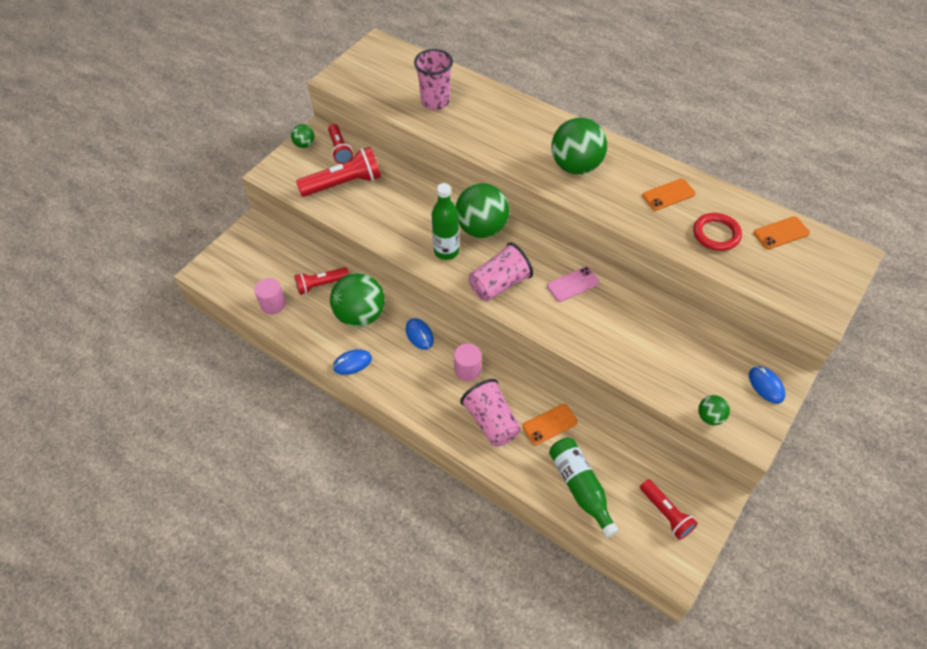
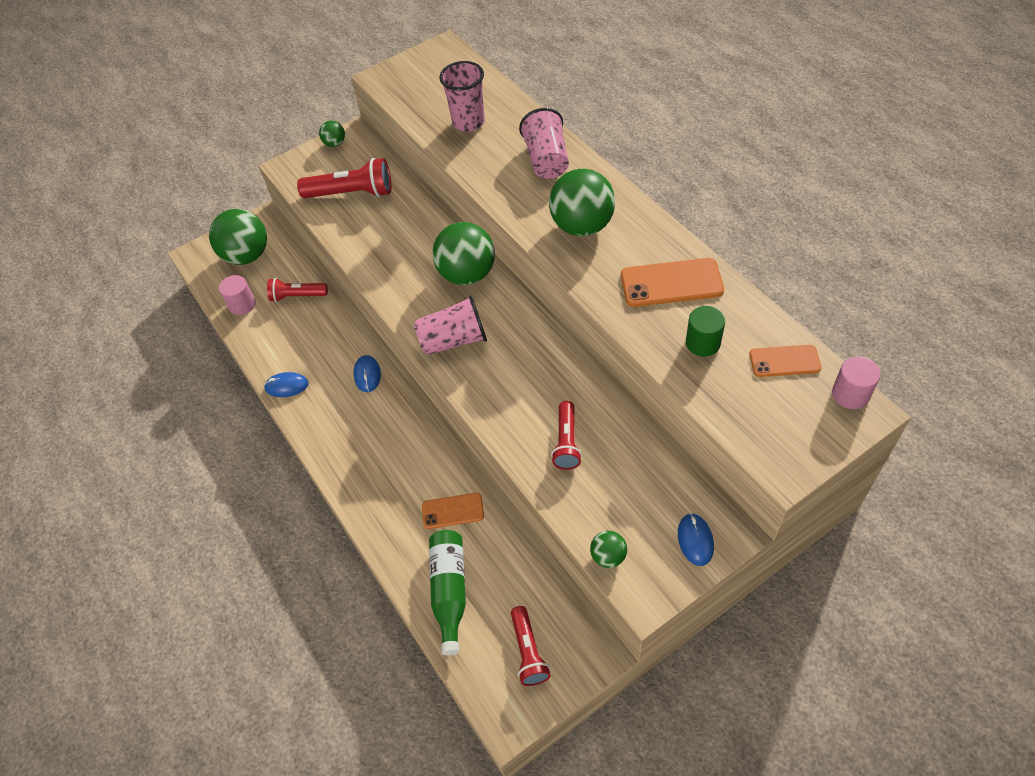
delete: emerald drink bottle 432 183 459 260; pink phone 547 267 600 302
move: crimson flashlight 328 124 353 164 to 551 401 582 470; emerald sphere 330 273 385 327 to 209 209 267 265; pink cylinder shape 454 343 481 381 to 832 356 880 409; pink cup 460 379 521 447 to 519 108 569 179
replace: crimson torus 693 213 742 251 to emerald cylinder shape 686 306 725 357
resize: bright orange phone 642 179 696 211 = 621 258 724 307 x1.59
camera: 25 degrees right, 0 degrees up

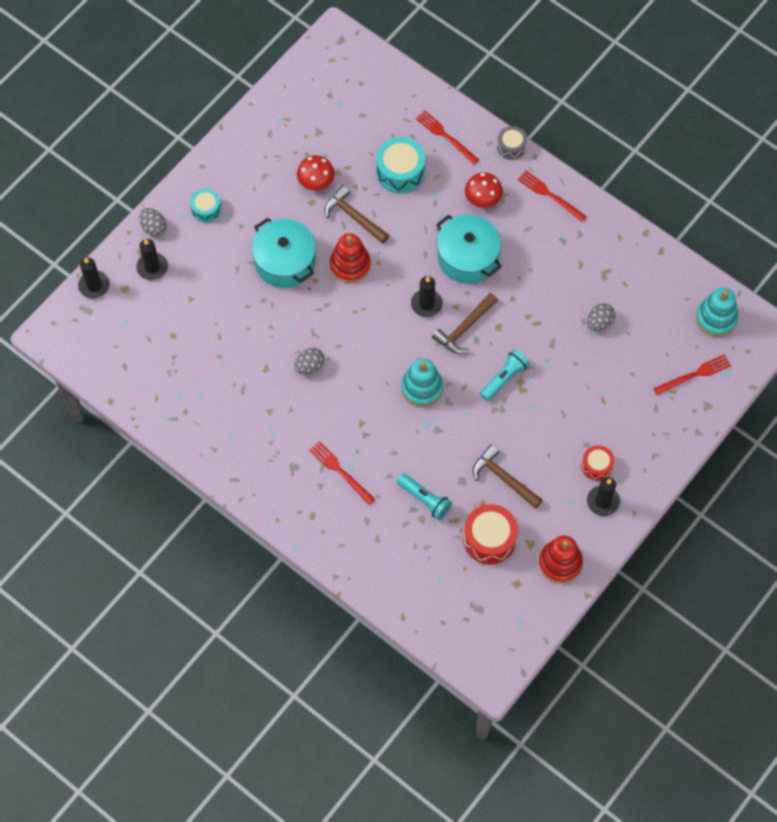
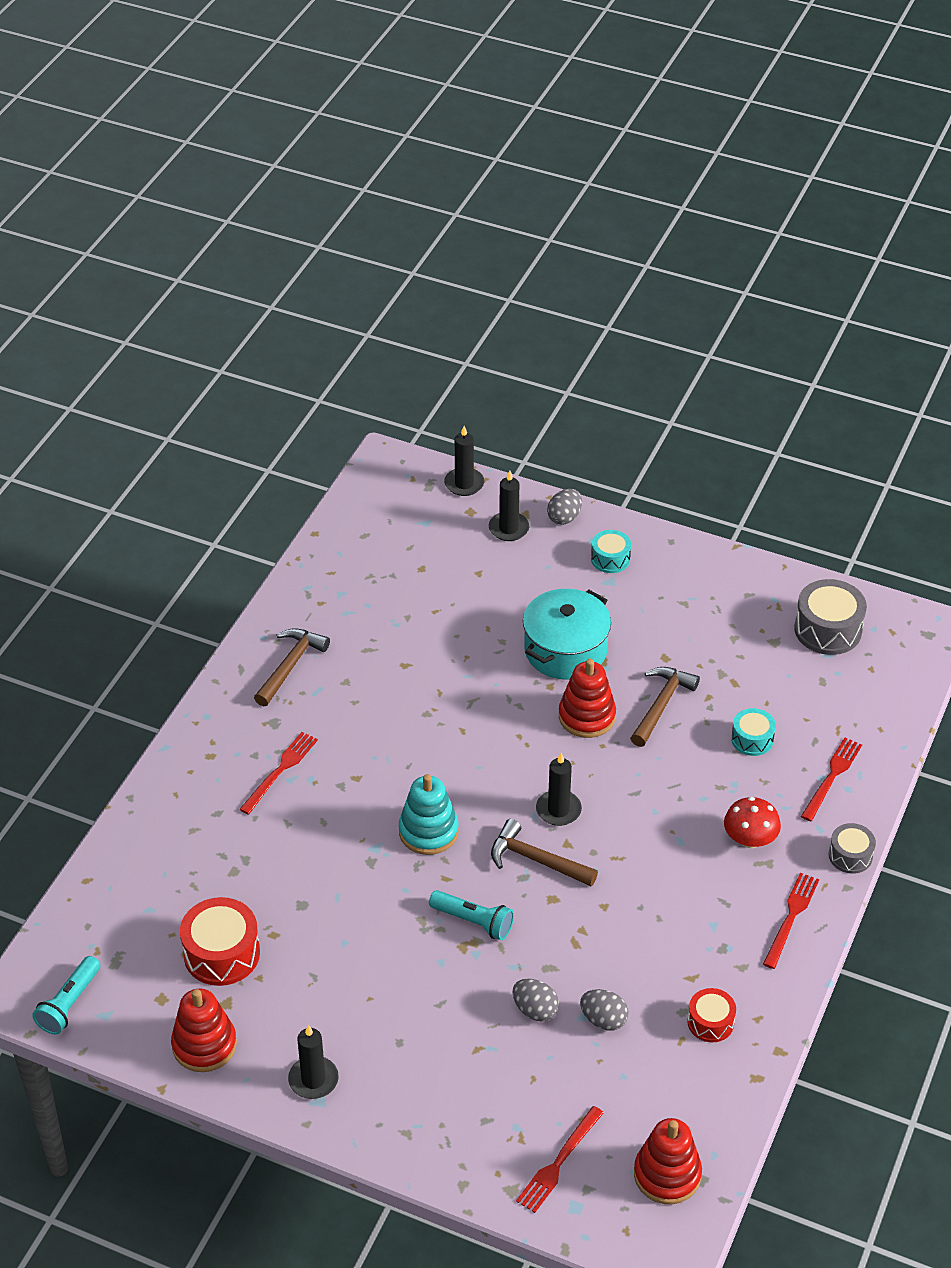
delete: crimson mushroom 297 155 335 190; aqua stockpot 436 214 502 284
insert: gray snare drum 794 579 867 655
move: gray egg shape 294 348 325 375 to 513 979 559 1021; aqua flashlight 397 474 452 520 to 32 956 100 1035; dark brown claw hammer 473 444 543 509 to 254 628 330 706; crimson snare drum 582 445 614 481 to 687 988 736 1042
recolor: aqua stacking rings 696 288 738 337 to crimson stacking rings 634 1118 702 1204
rotate: crimson fork 653 354 731 395 = 516 1106 604 1213 75 degrees clockwise
resize: aqua snare drum 376 137 425 194 = 731 708 776 756 x0.60
camera: 75 degrees right, 20 degrees down

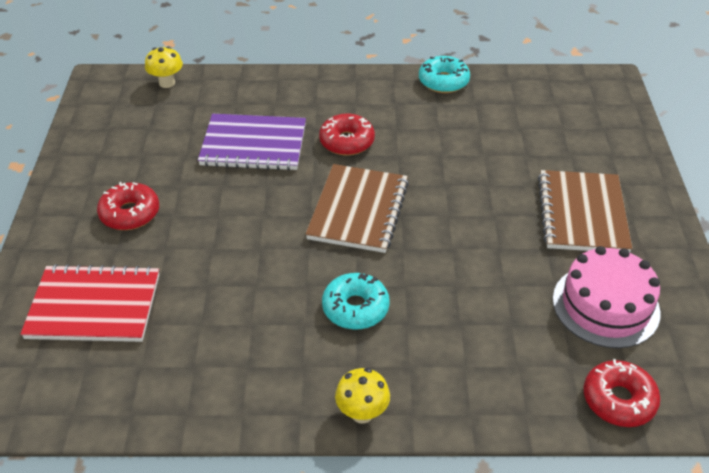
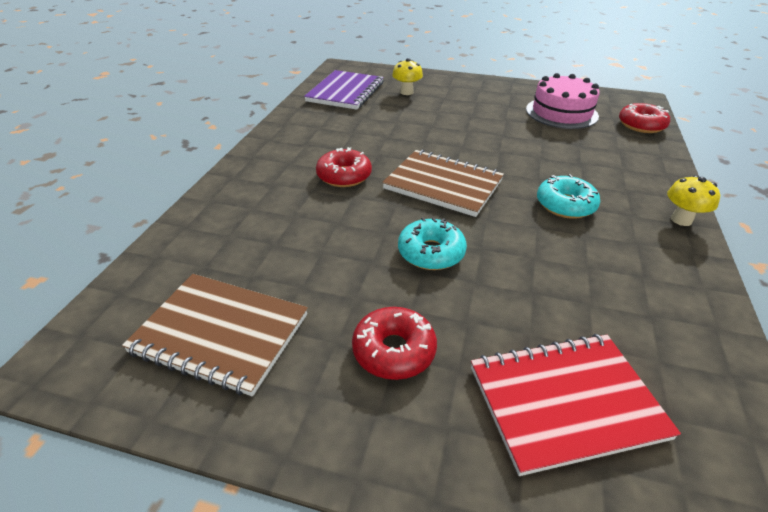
move: yellow mushroom 145 46 183 88 to 392 58 423 95; purple notepad 198 114 306 171 to 304 70 384 110; aqua glazed donut 419 56 470 93 to 398 217 467 270; dark brown notepad 538 170 632 252 to 122 274 308 396
rotate: crimson notepad 20 264 159 342 = 471 334 681 476 60 degrees clockwise
camera: 75 degrees left, 5 degrees down

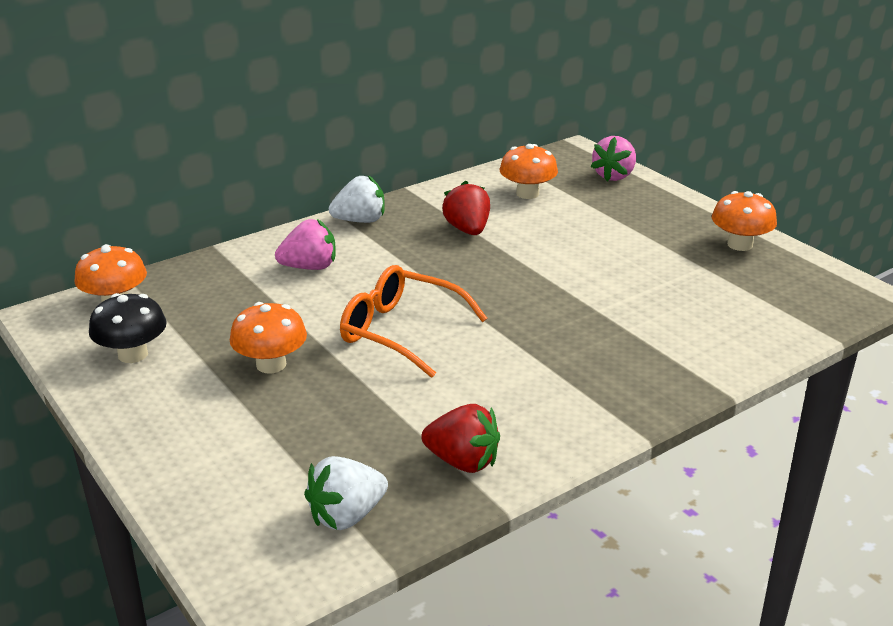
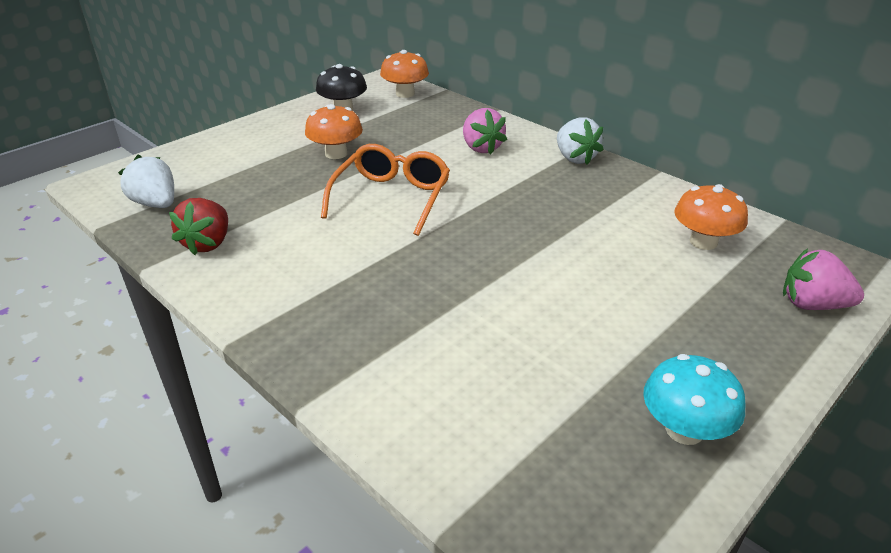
delete: crimson berry 442 181 490 235
recolor: bright orange mushroom 712 191 777 251 to aqua mushroom 643 354 746 445
camera: 80 degrees right, 5 degrees up

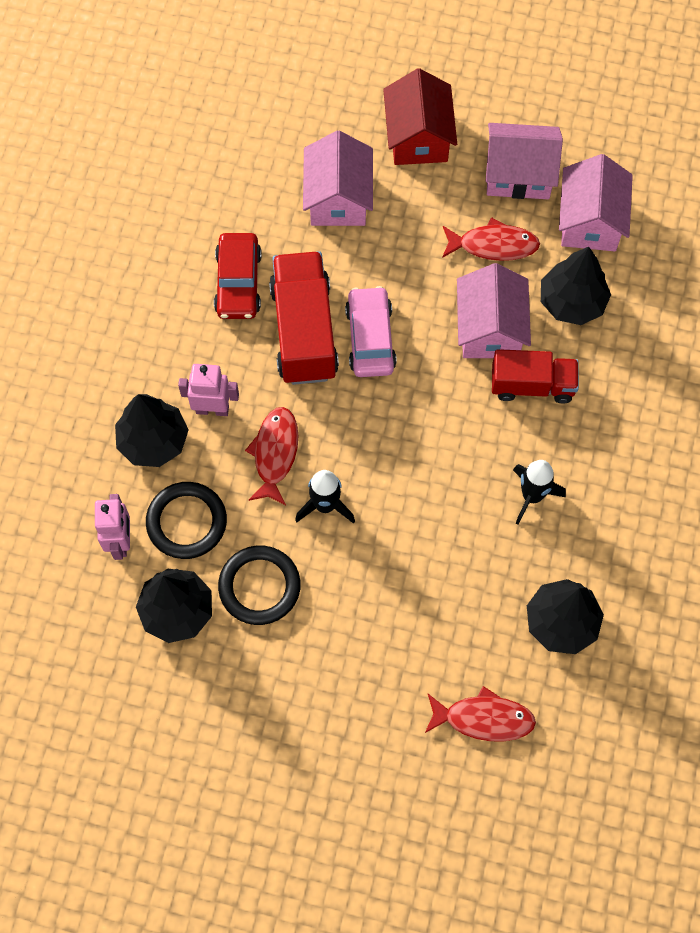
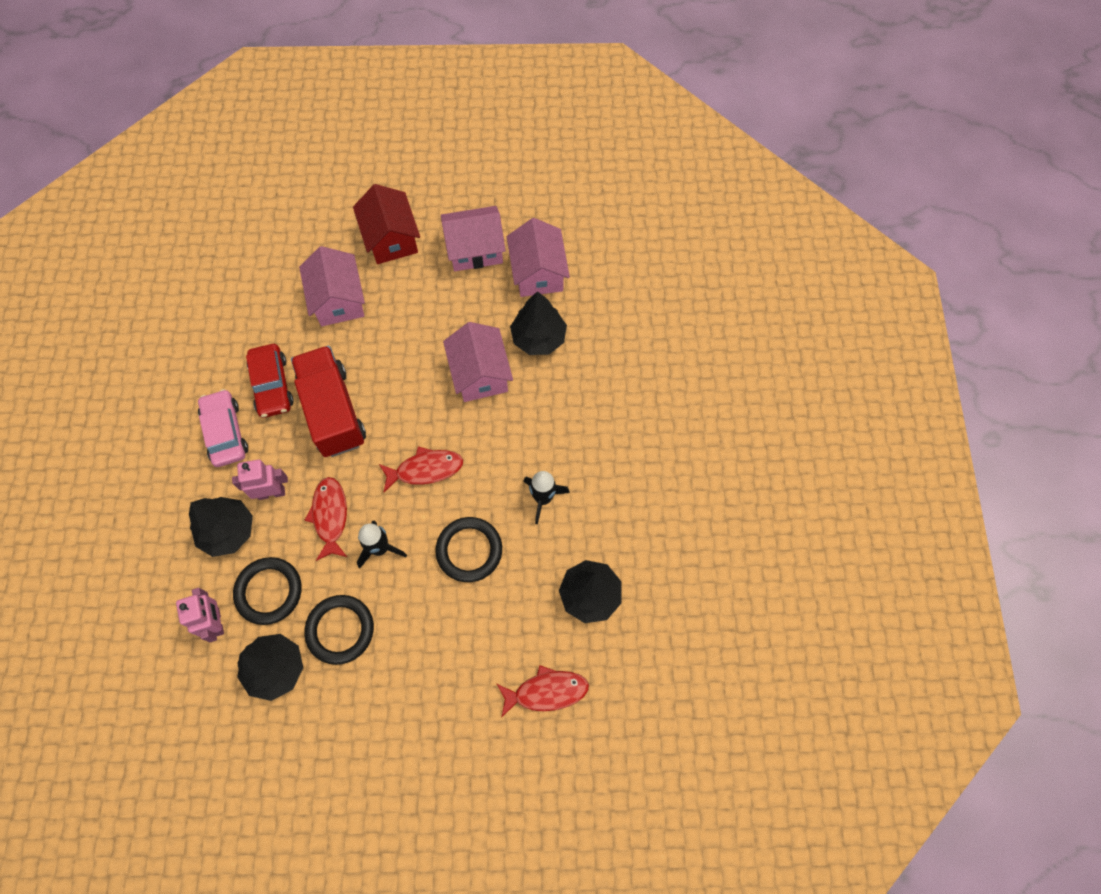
delete: crimson truck 492 349 579 403
insert: black torus 435 517 502 582
move: pink toy car 345 286 397 377 to 198 389 248 467; crimson fish 442 217 540 261 to 379 446 463 492
camera: 15 degrees left, 0 degrees up

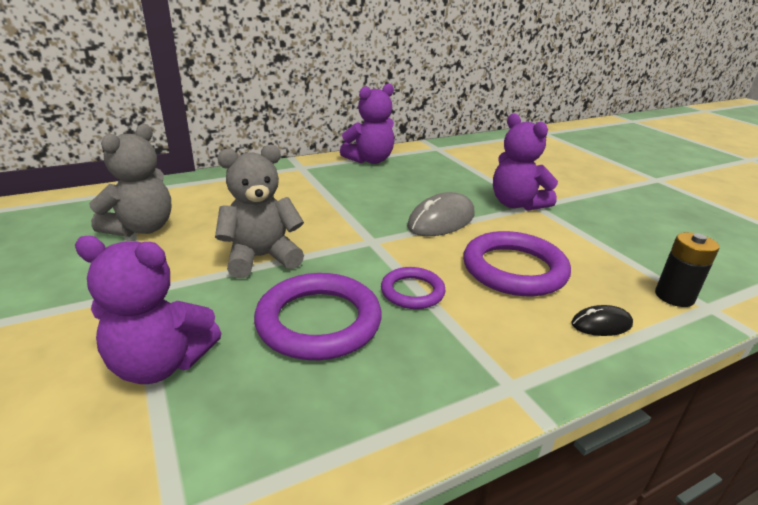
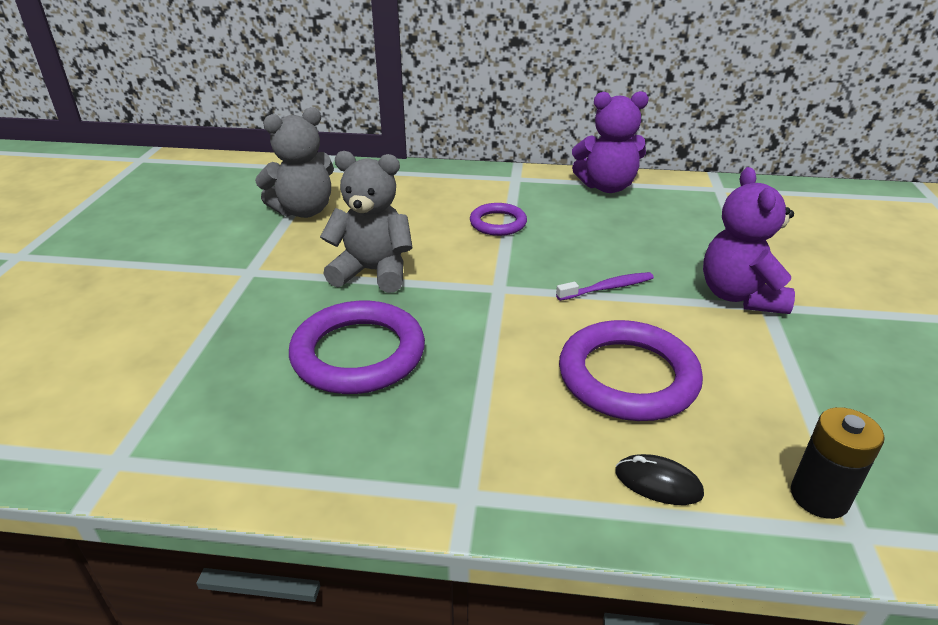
delete: purple stuffed bear 75 236 221 384
move: purple torus 381 267 446 309 to 470 203 527 236
replace: gray computer mouse 407 192 474 236 to purple tooth brush 556 272 654 301
camera: 35 degrees right, 5 degrees up

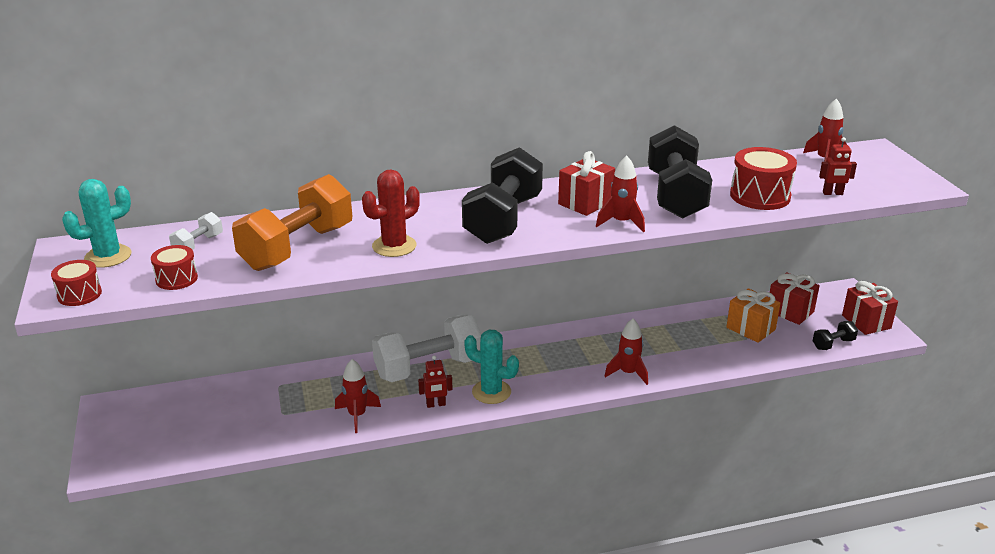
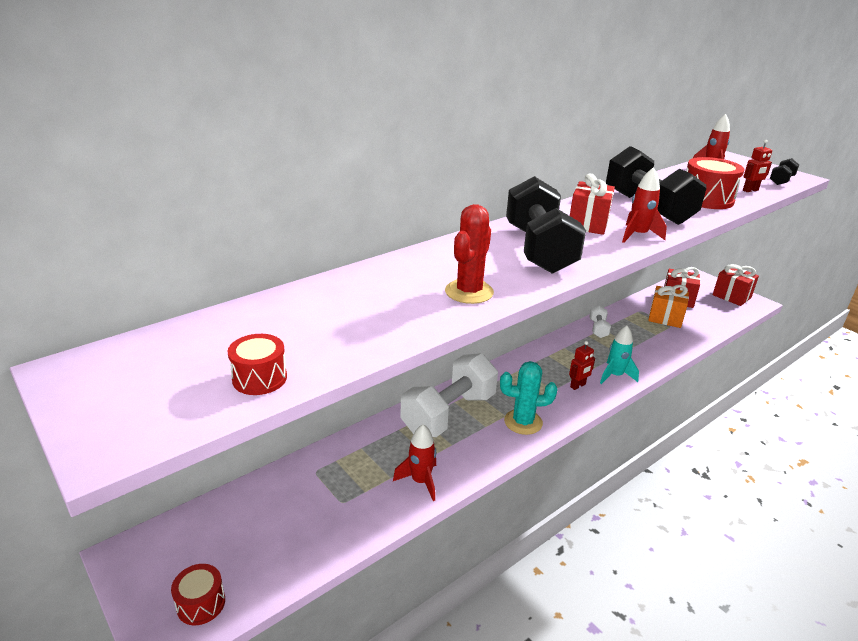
delete: aqua cactus 62 179 132 268; bright orange dumbbell 232 174 352 271
move: crimson snare drum 51 260 102 306 to 171 564 225 625; pure white dumbbell 169 212 223 250 to 590 305 611 338; crimson robot figure 418 355 453 408 to 569 341 595 390; black dumbbell 813 321 858 350 to 770 158 799 185
recolor: crimson spaceship 604 319 648 385 to aqua spaceship 600 326 639 384
camera: 25 degrees left, 0 degrees up

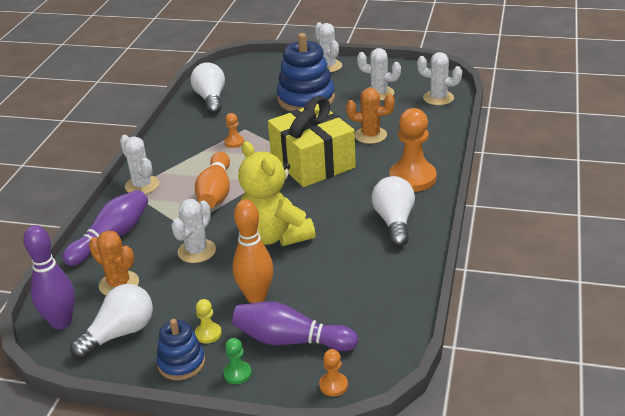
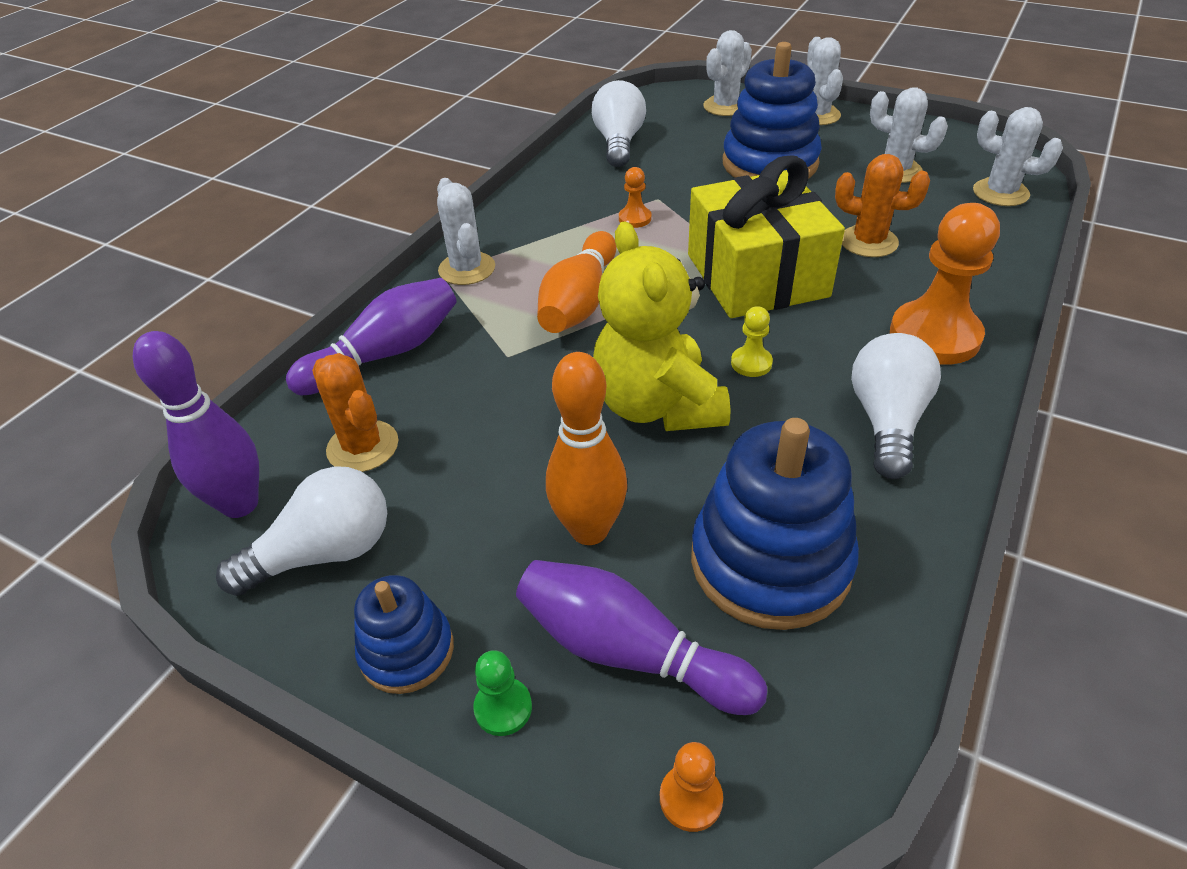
insert: cobalt stacking rings 691 418 859 630
move: pure white cactus 171 199 216 263 to 703 30 752 116; yellow pawn 195 299 222 343 to 731 306 773 377
camera: 15 degrees right, 10 degrees up

